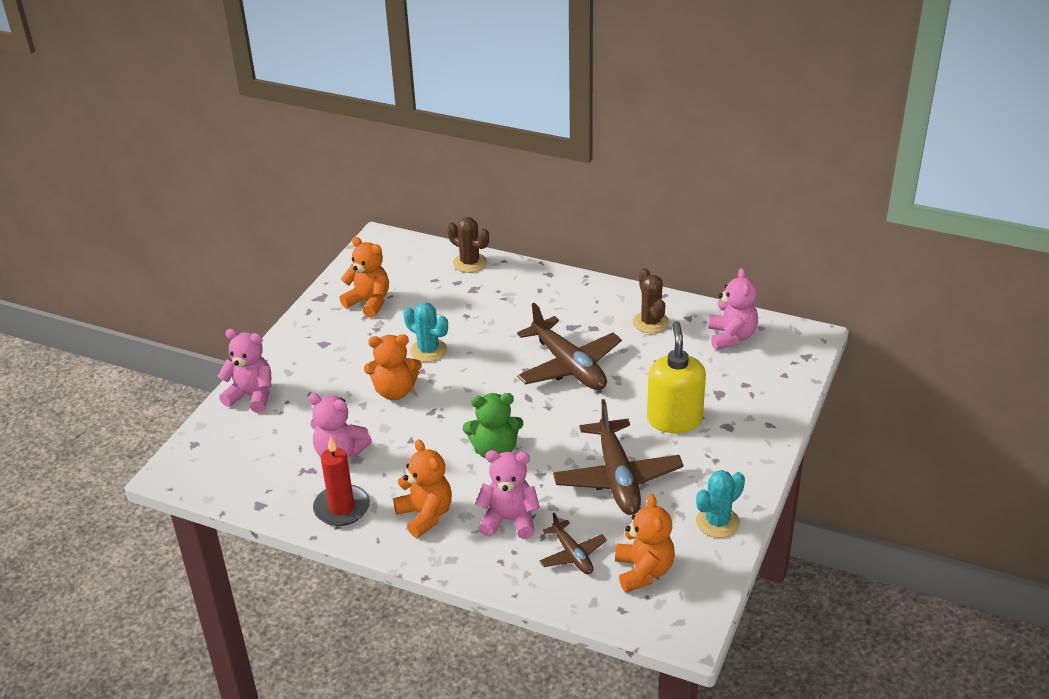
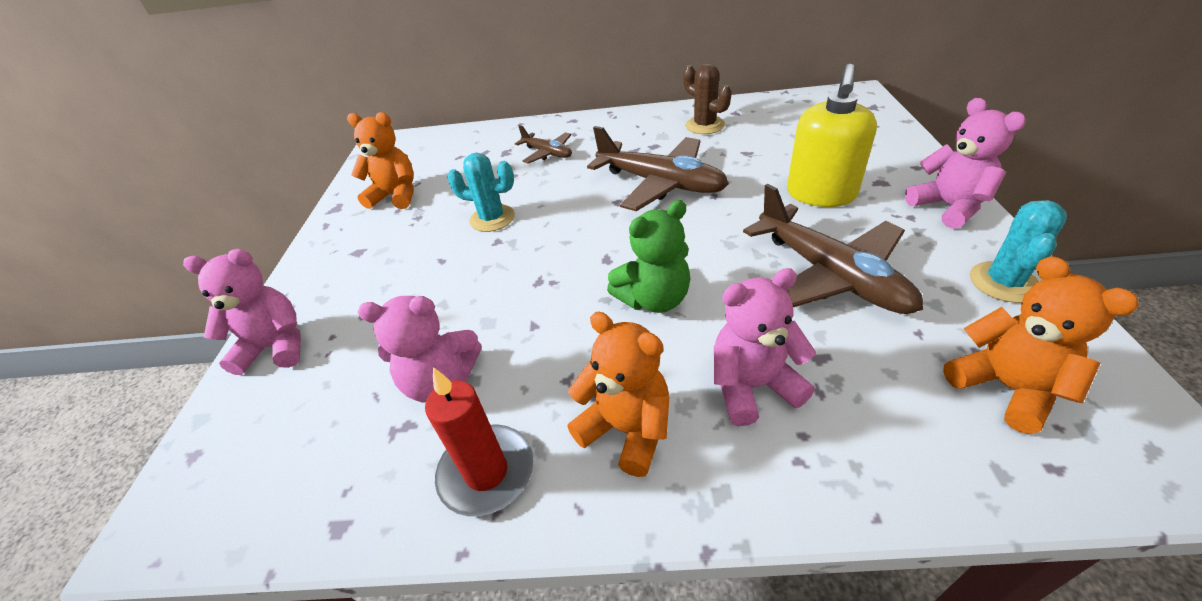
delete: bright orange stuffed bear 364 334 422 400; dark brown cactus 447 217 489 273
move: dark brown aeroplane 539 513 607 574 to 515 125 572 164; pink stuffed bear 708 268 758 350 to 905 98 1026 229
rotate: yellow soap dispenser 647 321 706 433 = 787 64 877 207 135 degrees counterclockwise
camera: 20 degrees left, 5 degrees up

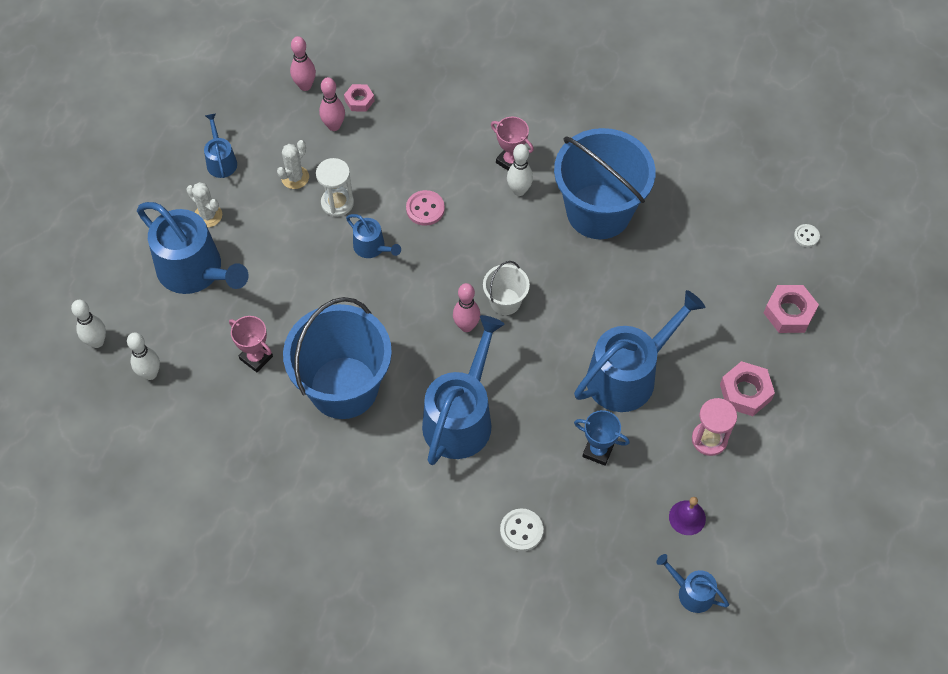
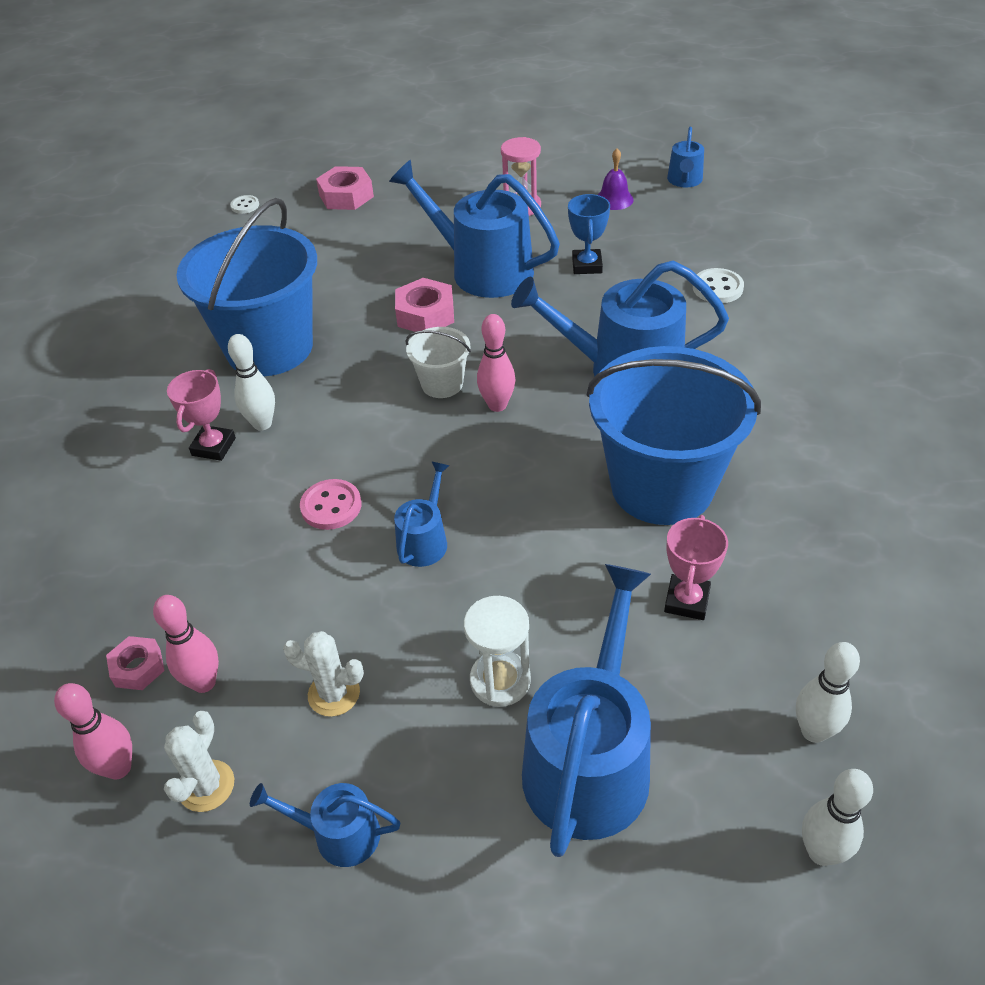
move: pure white cactus 186 182 222 227 to 164 711 234 812; pure white sand timer 316 158 354 217 to 464 596 531 707; pink nut 720 361 775 416 to 395 278 454 332
rotate: cobalt watering pot 204 113 237 178 = 250 783 400 867 45 degrees clockwise
camera: 110 degrees left, 15 degrees down

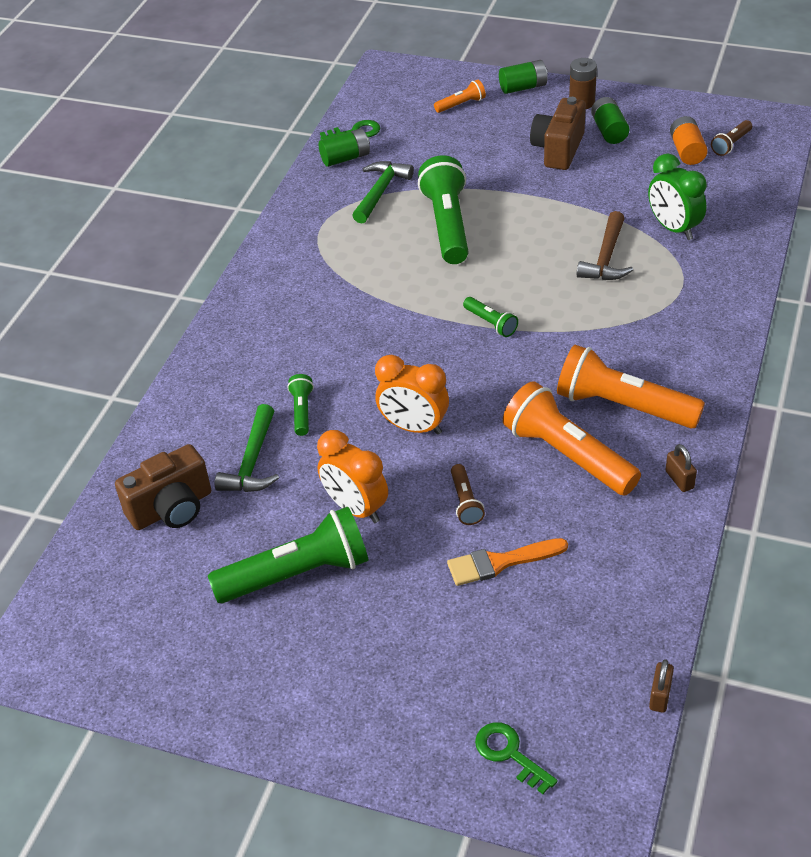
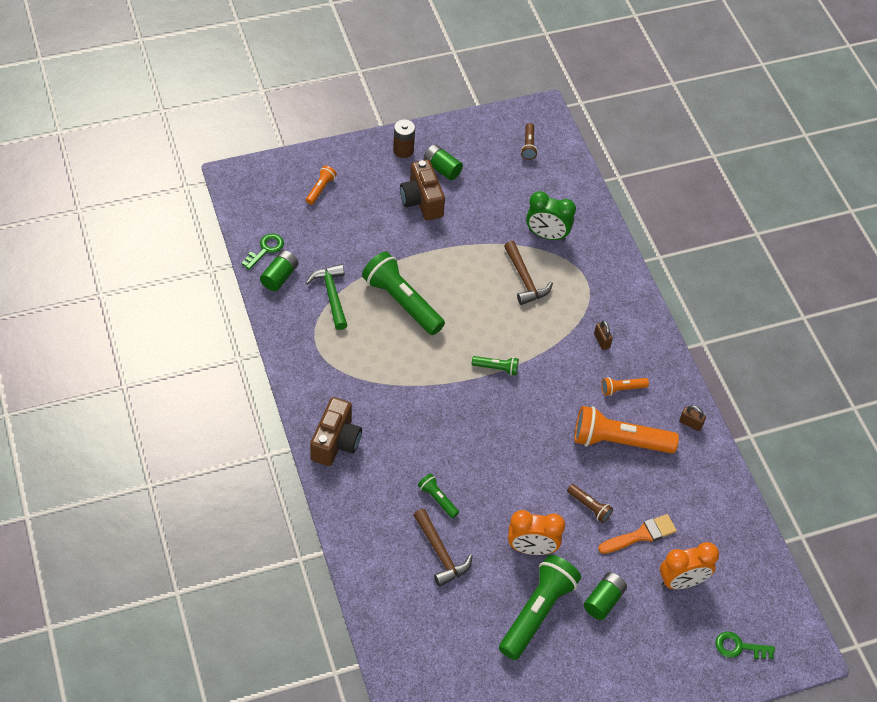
delete: bright orange AA battery 670 116 708 165
move: dark brown photo camera 115 444 211 530 to 310 397 362 466; bright orange clock 375 355 449 435 to 660 542 719 589; emerald AA battery 499 60 548 94 to 584 572 627 620; dark brown padlock 649 659 674 713 to 594 320 613 350
recolor: emerald claw hammer 215 404 279 492 to dark brown claw hammer 413 509 473 587
rotate: bright orange paint brush 447 538 568 586 = 598 514 677 554 150 degrees counterclockwise
resize: bright orange flashlight 557 345 705 428 = 601 377 649 396 x0.47
camera: 45 degrees left, 10 degrees up

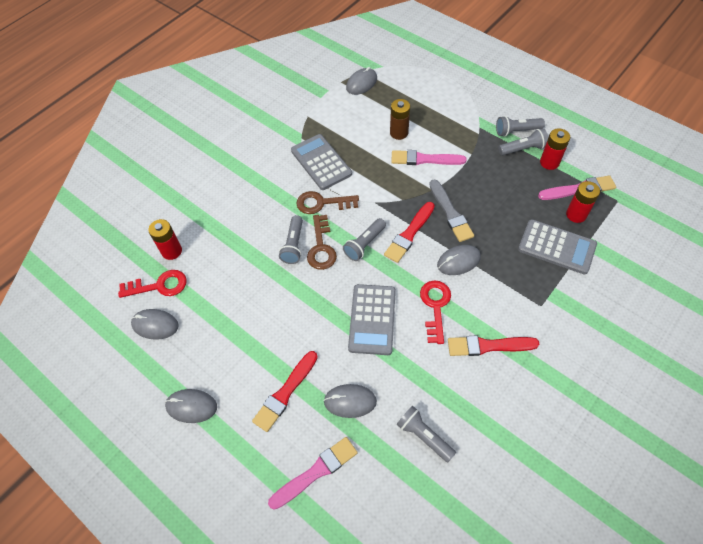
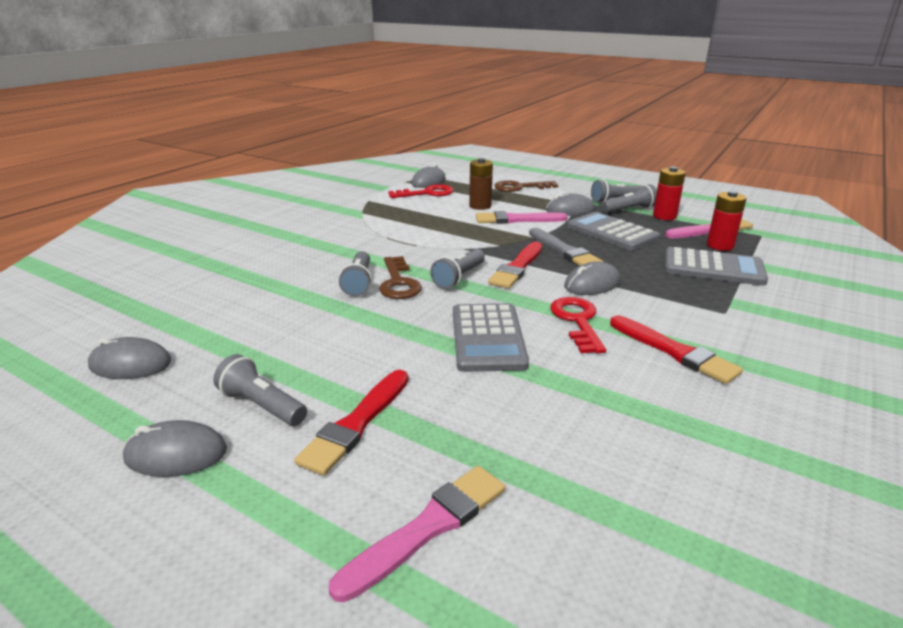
delete: crimson AA battery 148 219 182 260
move: crimson key 118 270 187 298 to 388 184 454 198; gray adding machine 291 134 352 190 to 567 212 660 251; dark brown key 296 191 359 214 to 494 180 558 192; gray computer mouse 323 384 377 418 to 546 193 595 216; gray flashlight 397 406 456 462 to 213 354 307 426
rotate: crimson paint brush 448 336 539 356 = 610 315 743 384 120 degrees counterclockwise
camera: 10 degrees left, 30 degrees down

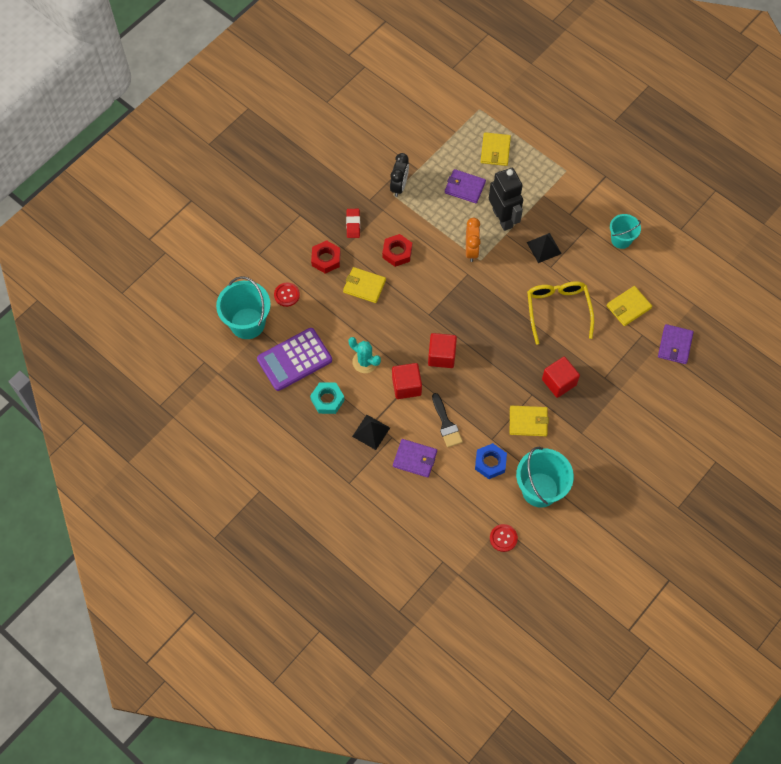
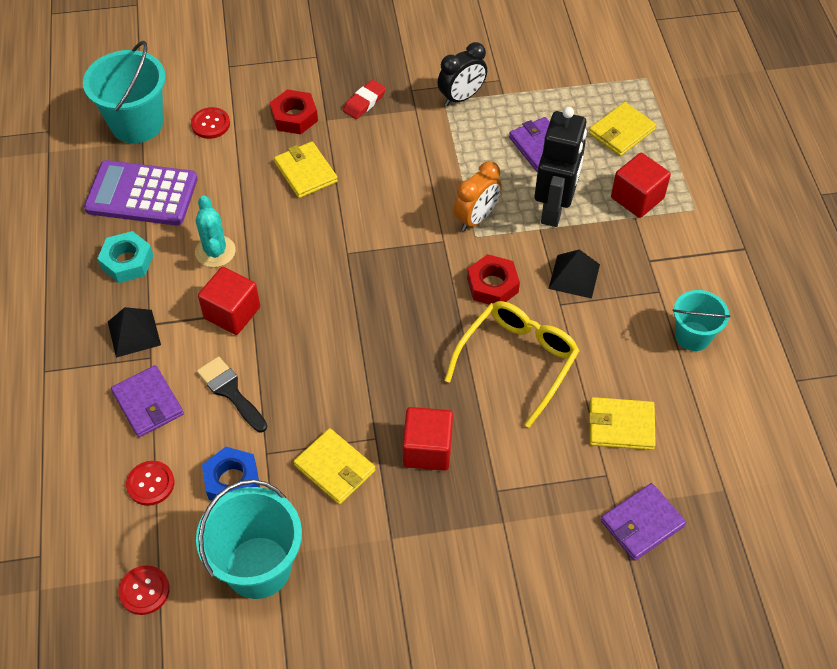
insert: crimson sewing button 126 461 174 506
move: crimson nut 382 234 412 267 to 467 254 520 305; crimson solid cube 428 333 457 368 to 611 153 671 218
rotate: black paint brush 432 393 463 447 = 197 356 267 432 120 degrees clockwise
camera: 40 degrees right, 10 degrees down

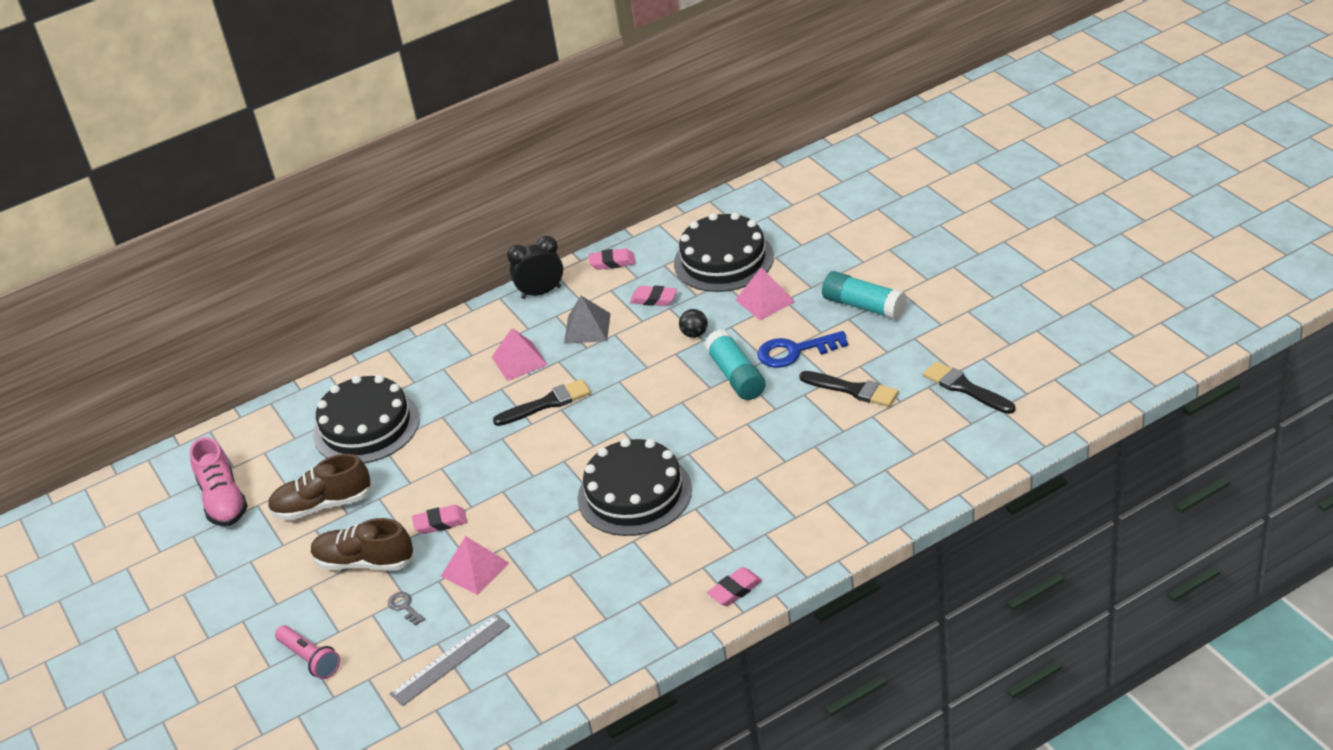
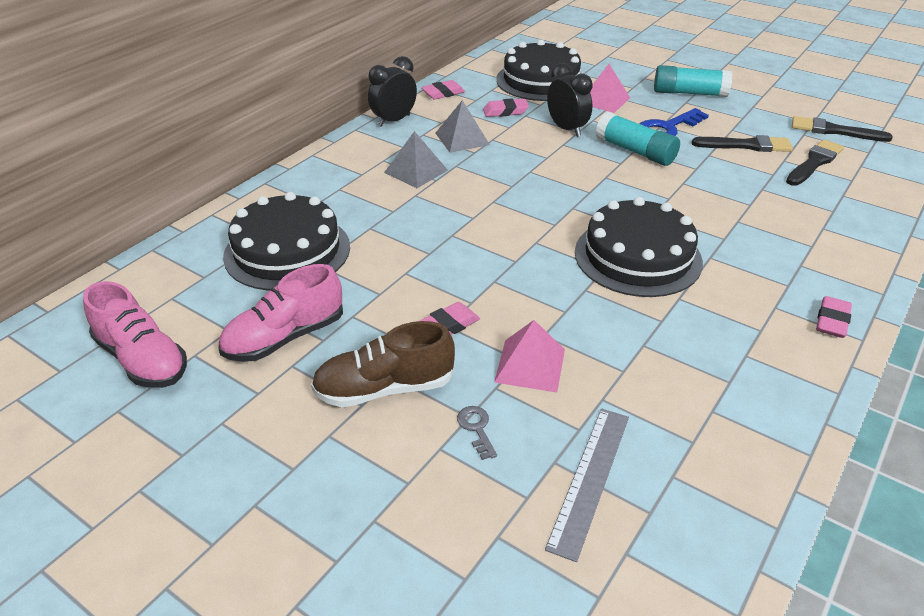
delete: pink flashlight 275 625 340 679
move: black paint brush 493 379 591 426 to 786 140 844 186
replace: black sphere 679 309 708 338 to black clock 547 63 593 137
recolor: dark brown shoe 268 454 372 520 to pink shoe 219 264 343 362; pink pyramid shape 492 328 548 381 to gray pyramid shape 384 131 448 188
rotate: gray key 388 592 425 626 = 457 406 497 460 45 degrees clockwise
camera: 30 degrees left, 0 degrees up

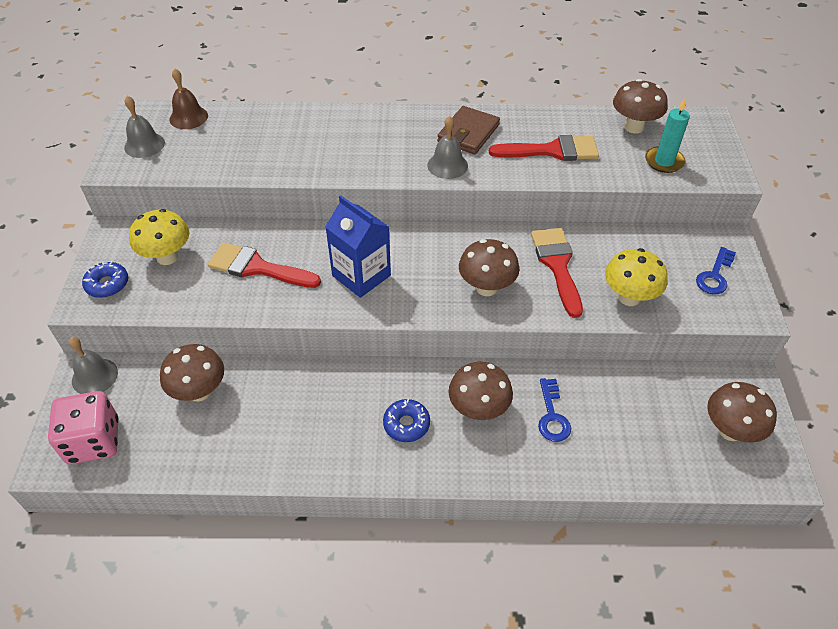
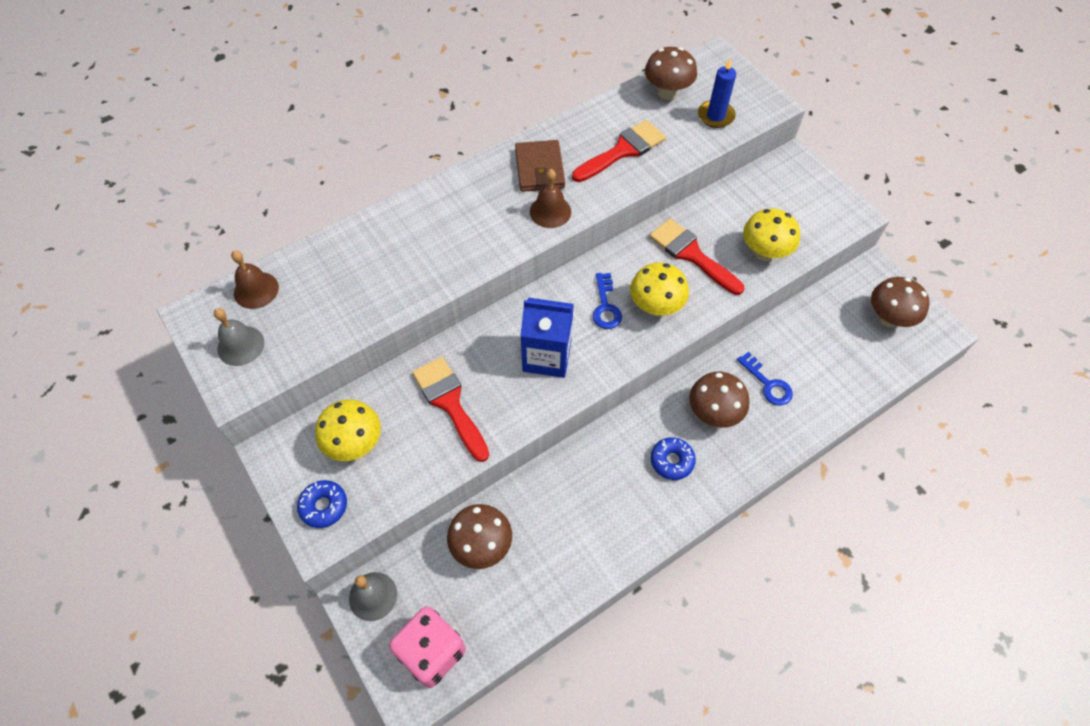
move: cobalt key 696 247 736 294 to 592 273 622 329
recolor: gray school bell 427 116 468 179 to dark brown school bell 530 169 571 228; dark brown mushroom 459 239 520 296 to yellow mushroom 630 263 689 316; aqua candle 645 98 690 173 to cobalt candle 698 58 736 128
rotate: crimson paint brush 208 242 321 288 = 412 357 489 462 75 degrees clockwise
camera: 35 degrees left, 10 degrees up

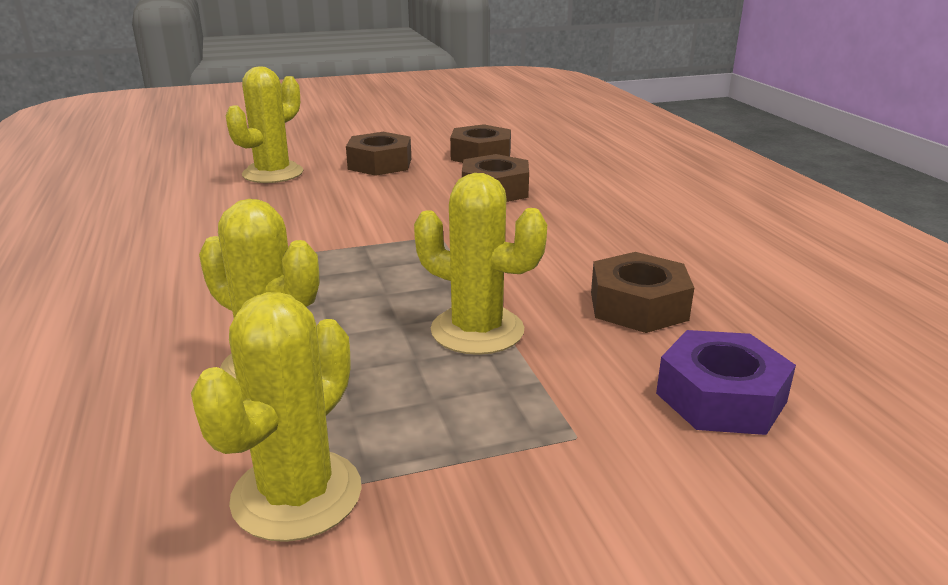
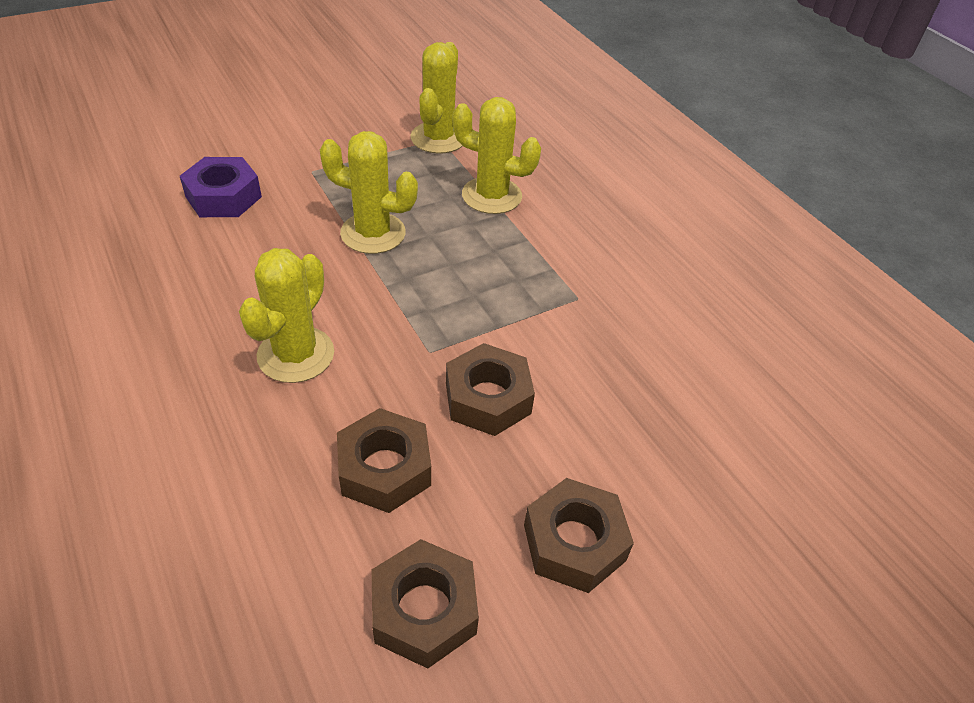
move: yellow cactus 226 66 303 183 to 239 248 334 383; dark brown nut 591 252 694 333 to 446 343 535 436
camera: 165 degrees right, 20 degrees up

